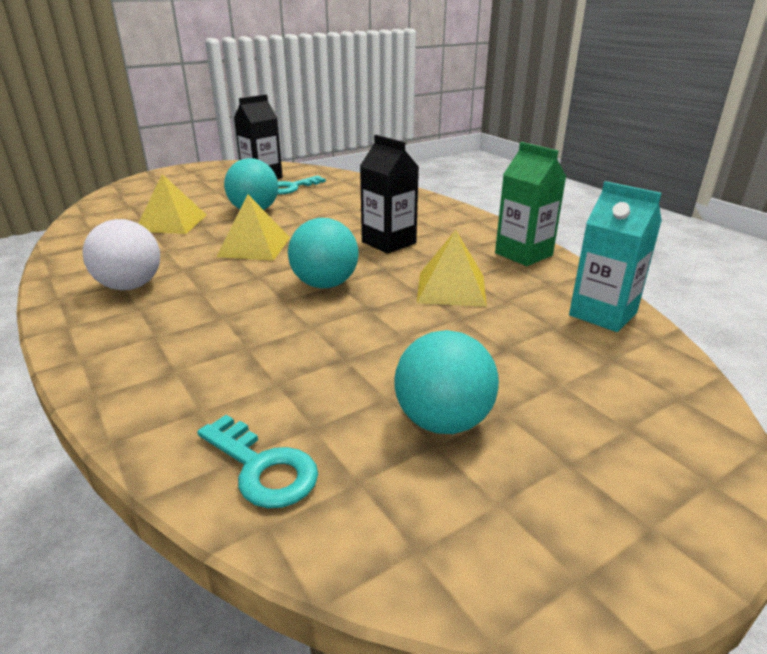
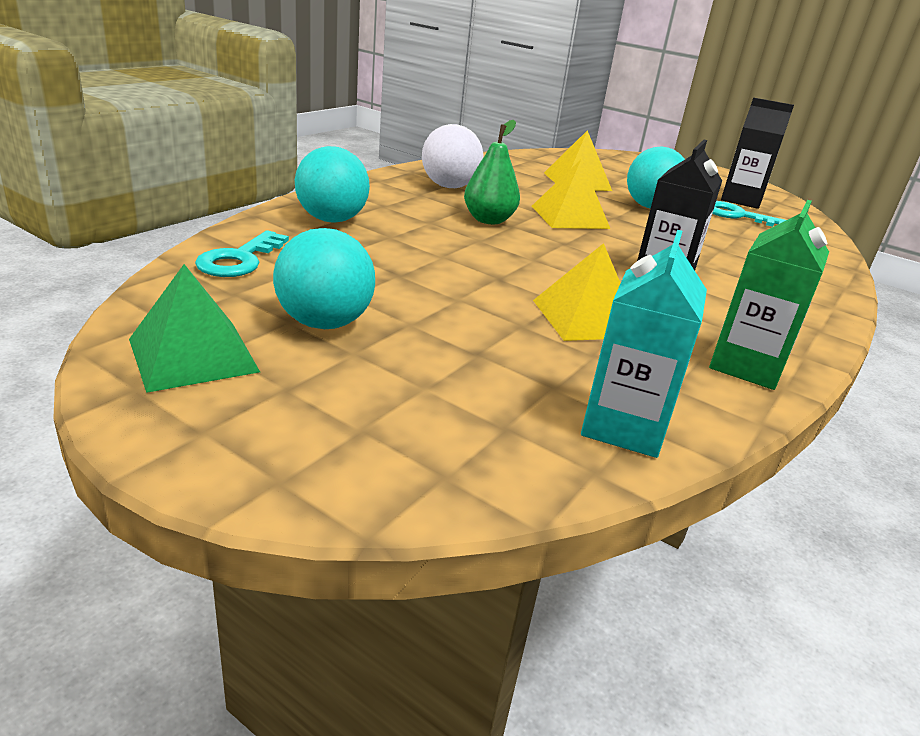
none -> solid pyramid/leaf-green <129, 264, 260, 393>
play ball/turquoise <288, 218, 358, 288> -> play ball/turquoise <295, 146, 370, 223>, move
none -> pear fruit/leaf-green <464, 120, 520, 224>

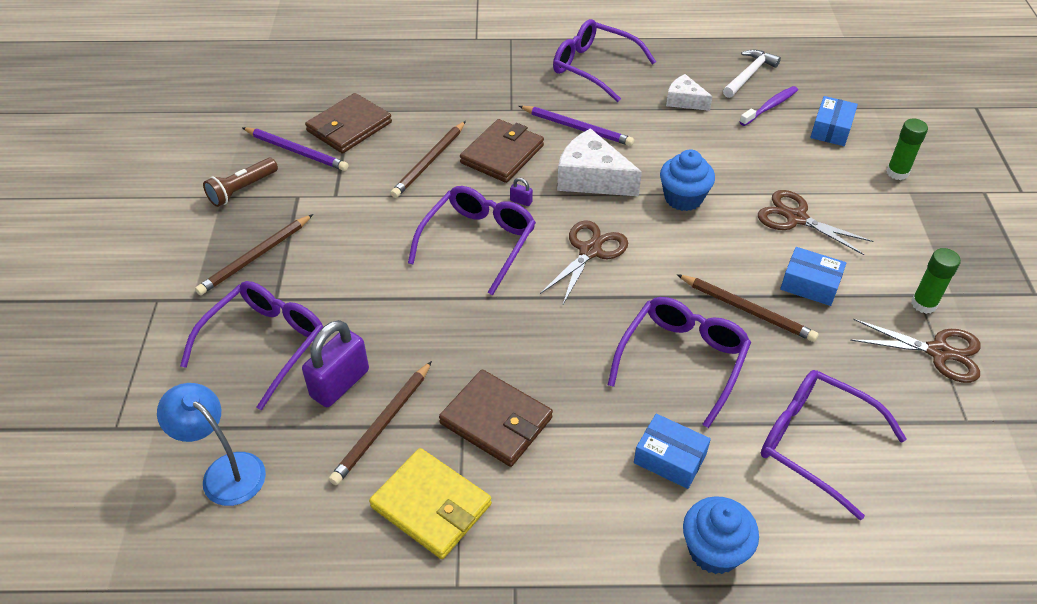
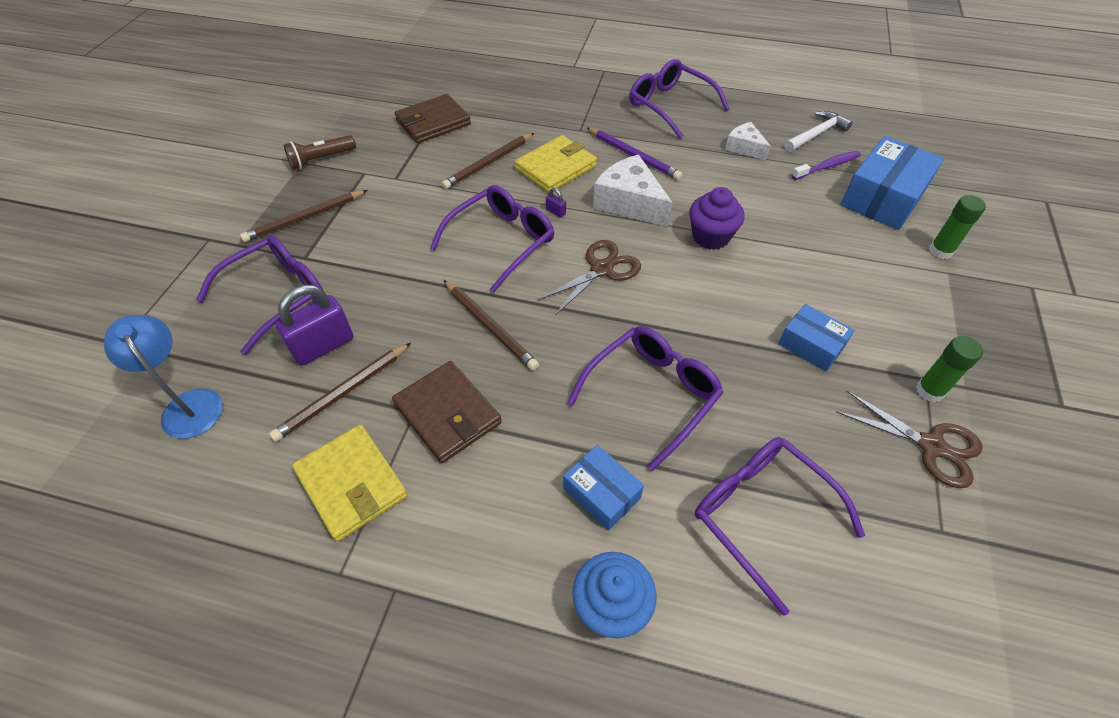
pencil/brown <677, 274, 819, 342> -> pencil/brown <444, 280, 539, 371>, move
billfold/brown <460, 119, 544, 183> -> billfold/yellow <515, 135, 597, 193>
cupcake/royal blue <660, 149, 715, 211> -> cupcake/purple <689, 187, 744, 250>
package/royal blue <810, 96, 858, 146> -> package/royal blue <840, 136, 944, 230>, x1.76
pencil/purple <242, 127, 348, 171> -> none
scissors/brown <758, 190, 874, 255> -> none

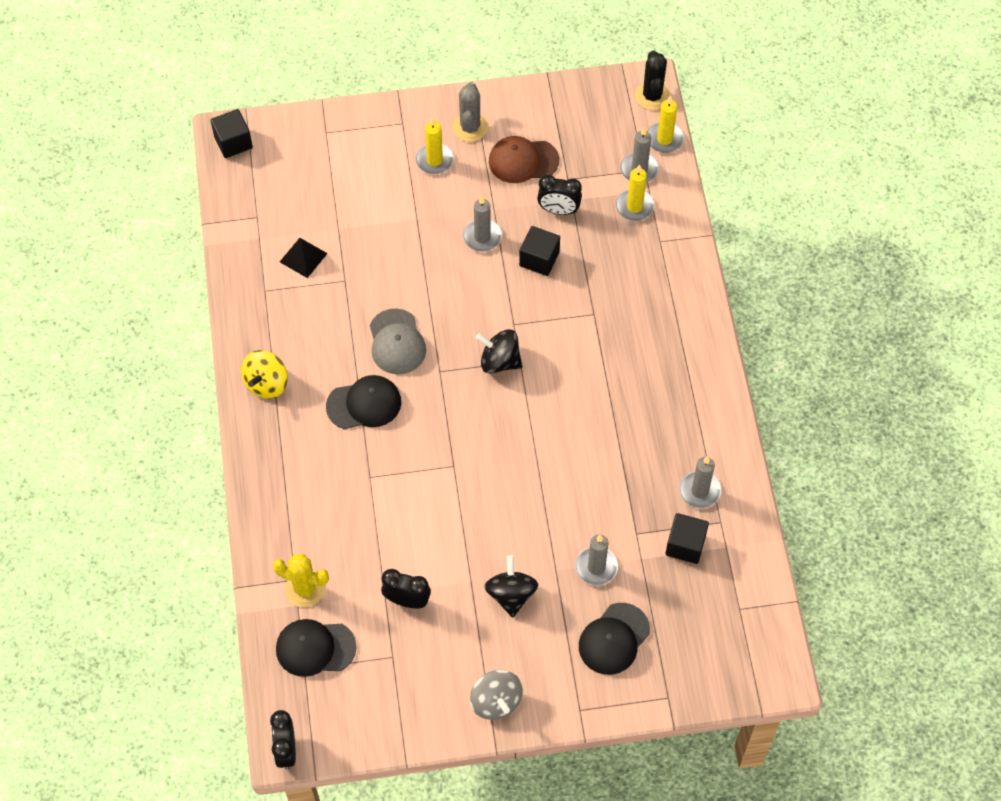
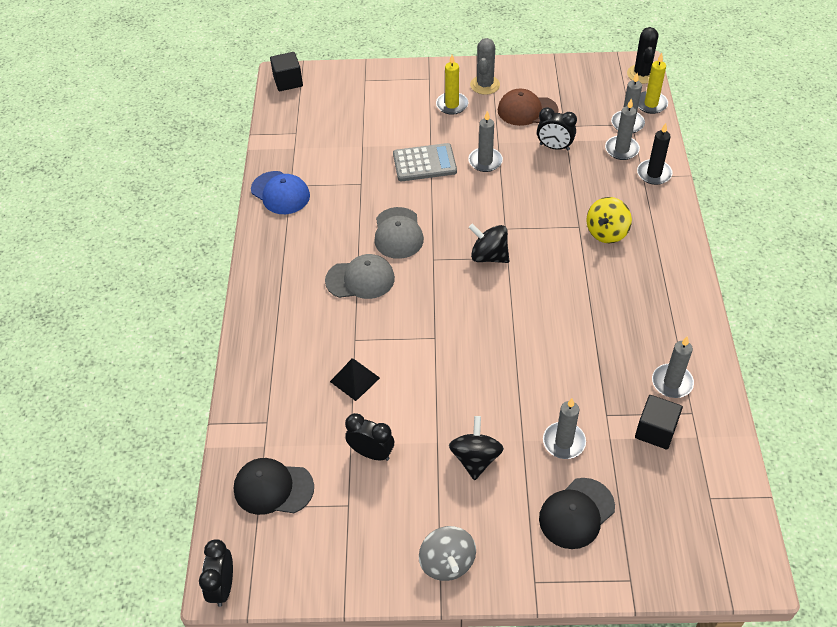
none -> baseball cap/royal blue <251, 171, 310, 214>
baseball cap/jet-black <326, 375, 401, 429> -> baseball cap/grey <325, 254, 395, 299>
solid pyramid/jet-black <280, 238, 328, 278> -> solid pyramid/jet-black <330, 358, 380, 401>, move
none -> adding machine/grey <393, 143, 457, 181>
toy top/yellow <241, 350, 288, 399> -> toy top/yellow <587, 197, 632, 243>, move
pillar candle/yellow <616, 164, 655, 221> -> pillar candle/grey <605, 98, 640, 160>
none -> pillar candle/jet-black <637, 123, 673, 185>
prickly plant/yellow <273, 554, 329, 607> -> none
solid cube/jet-black <519, 226, 560, 276> -> none

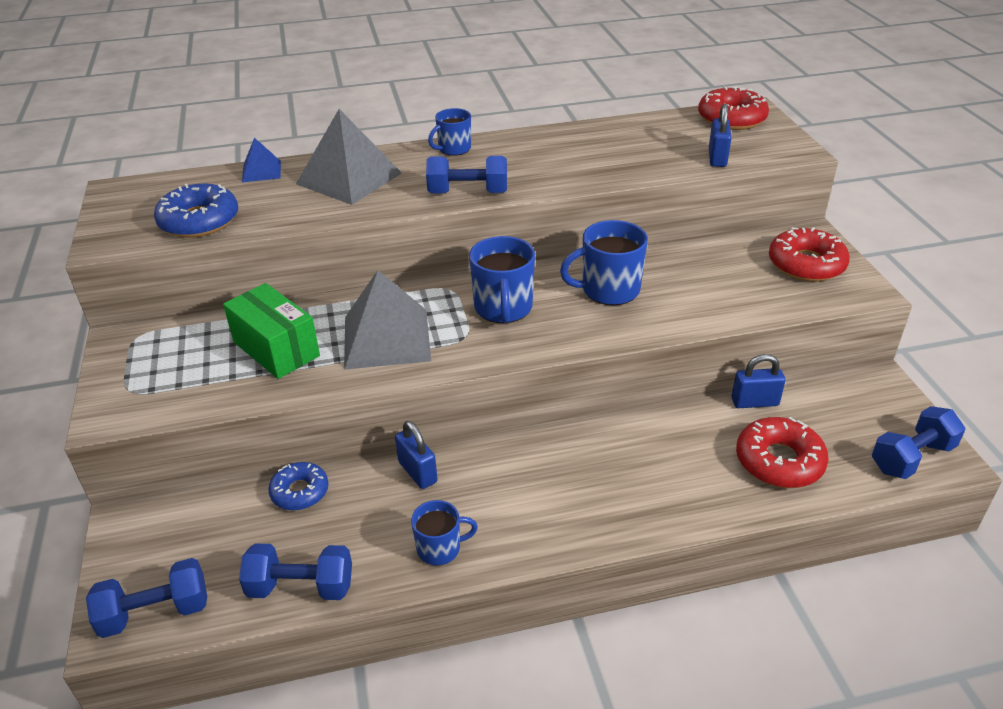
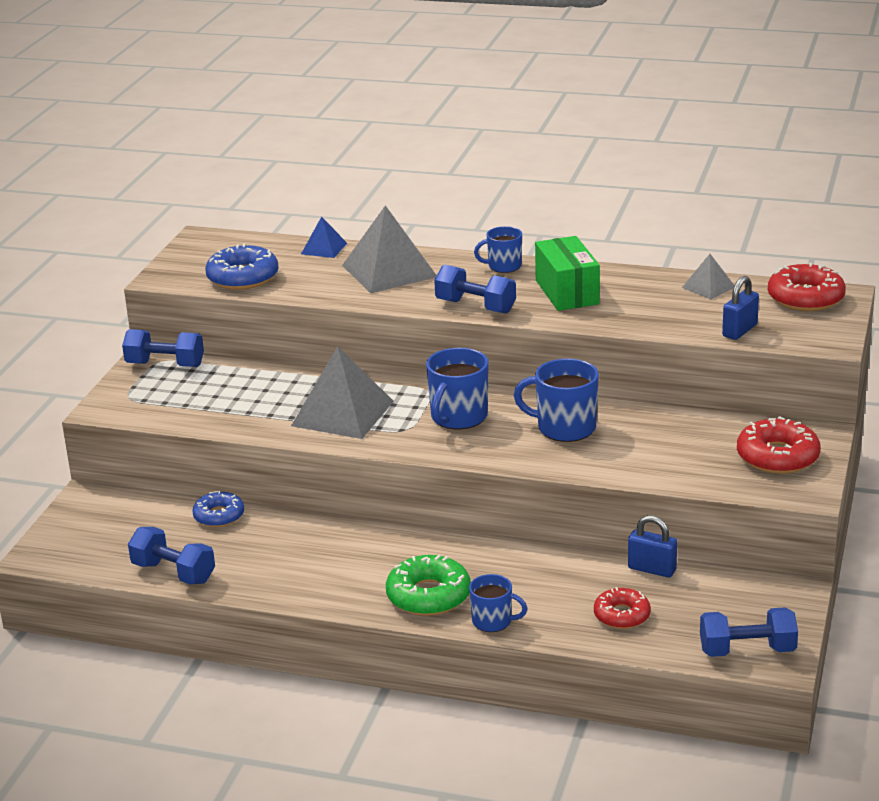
free weight/royal blue <86, 558, 207, 638> -> free weight/royal blue <122, 329, 204, 367>, move
none -> glazed donut/leaf-green <386, 555, 471, 616>
mug/royal blue <411, 500, 478, 566> -> mug/royal blue <469, 574, 527, 632>, move
package/leaf-green <223, 283, 320, 379> -> package/leaf-green <535, 236, 600, 311>, move
glazed donut/red <736, 417, 829, 488> -> glazed donut/red <594, 587, 651, 629>, x0.65
none -> solid pyramid/grey <682, 254, 735, 299>
lock/royal blue <395, 421, 437, 489> -> none

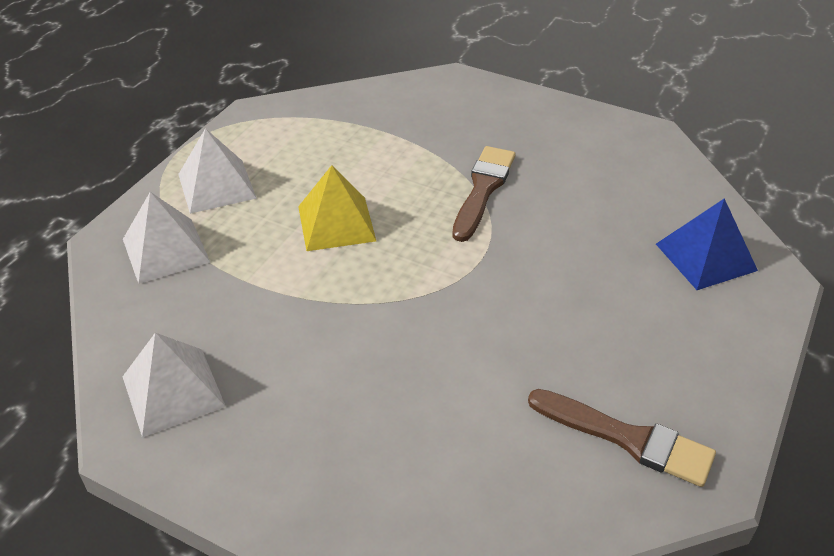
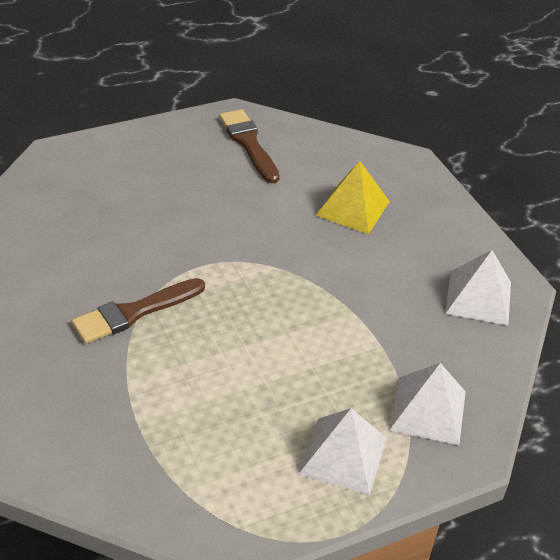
solid pyramid/yellow <298, 165, 376, 251> -> solid pyramid/yellow <316, 161, 390, 234>, move
solid pyramid/royal blue <656, 198, 758, 290> -> none

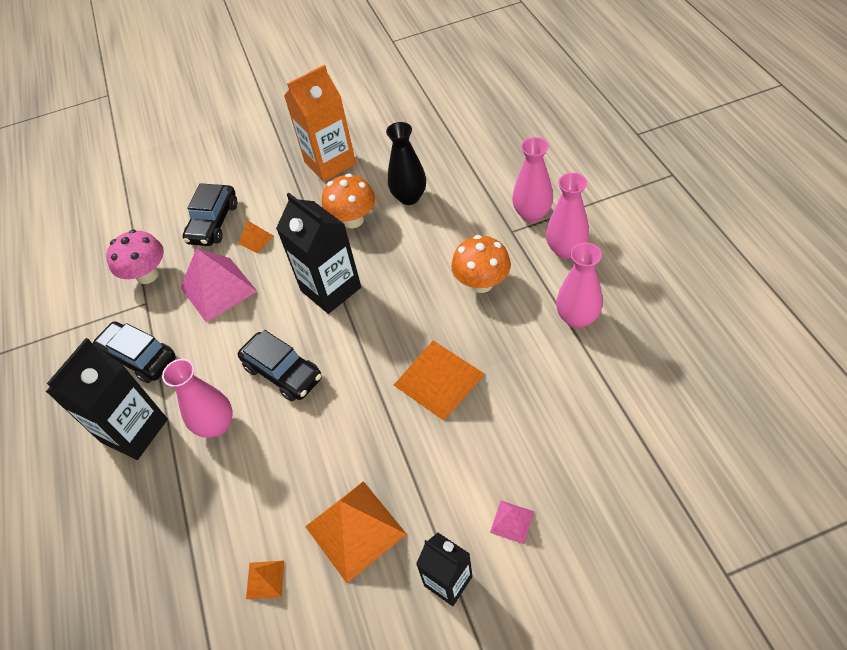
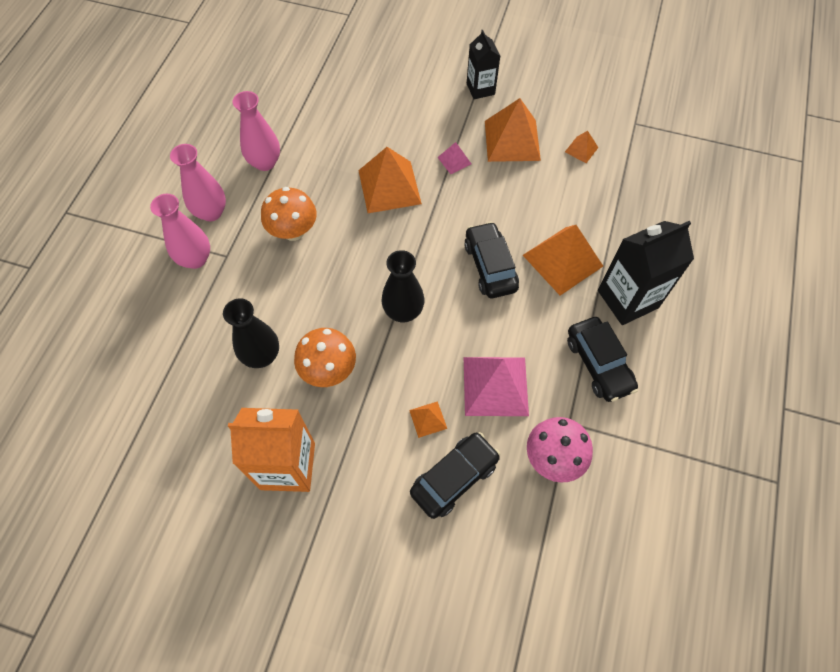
carton/jet-black <276, 193, 361, 314> -> flower vase/jet-black <382, 250, 424, 322>
solid pyramid/rosy <490, 501, 534, 544> -> solid pyramid/rosy <437, 142, 471, 174>, move
flower vase/rosy <162, 359, 233, 438> -> solid pyramid/orange <523, 225, 603, 295>

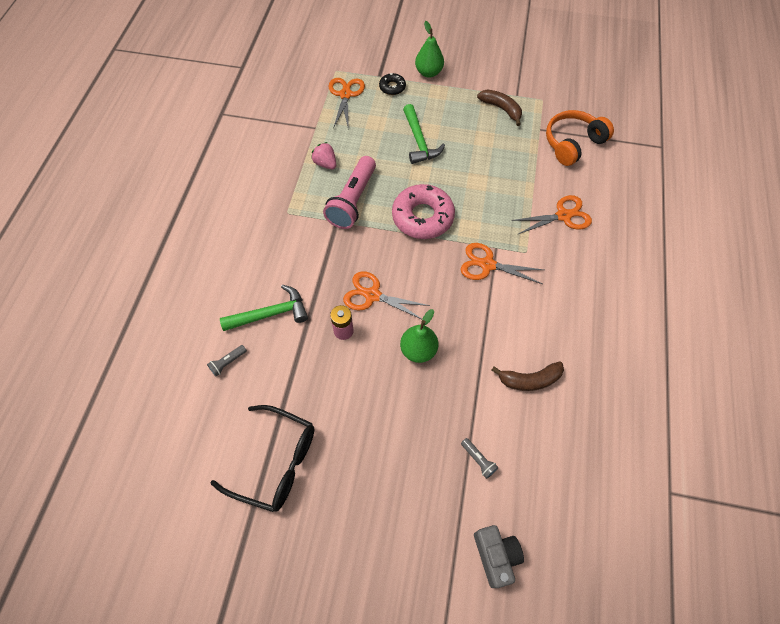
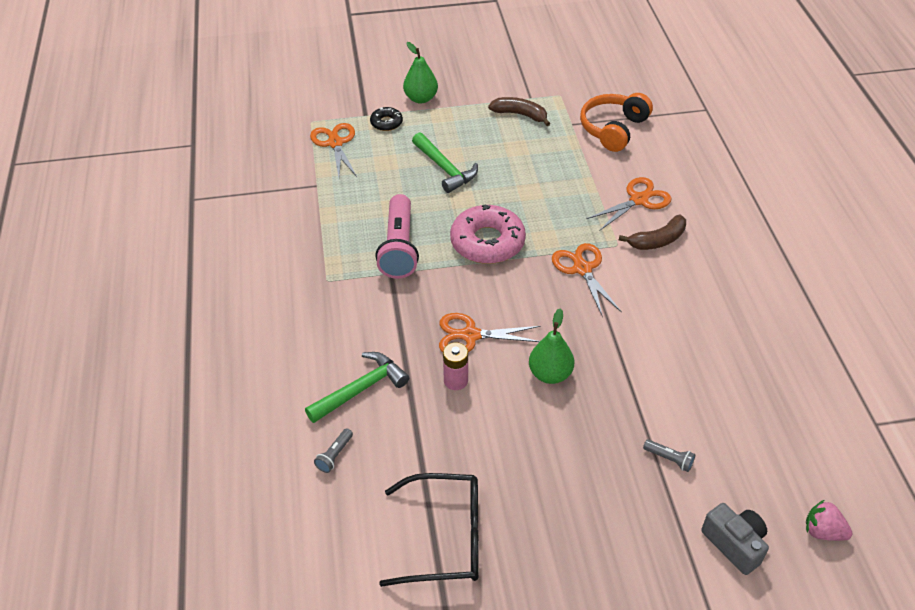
scissors/orange <460, 243, 543, 284> -> scissors/orange <552, 243, 622, 317>, 75 degrees clockwise
toy banana/brown <491, 362, 564, 391> -> toy banana/brown <619, 215, 686, 250>, move
berry/rosy <311, 142, 336, 169> -> berry/rosy <806, 500, 853, 541>, move

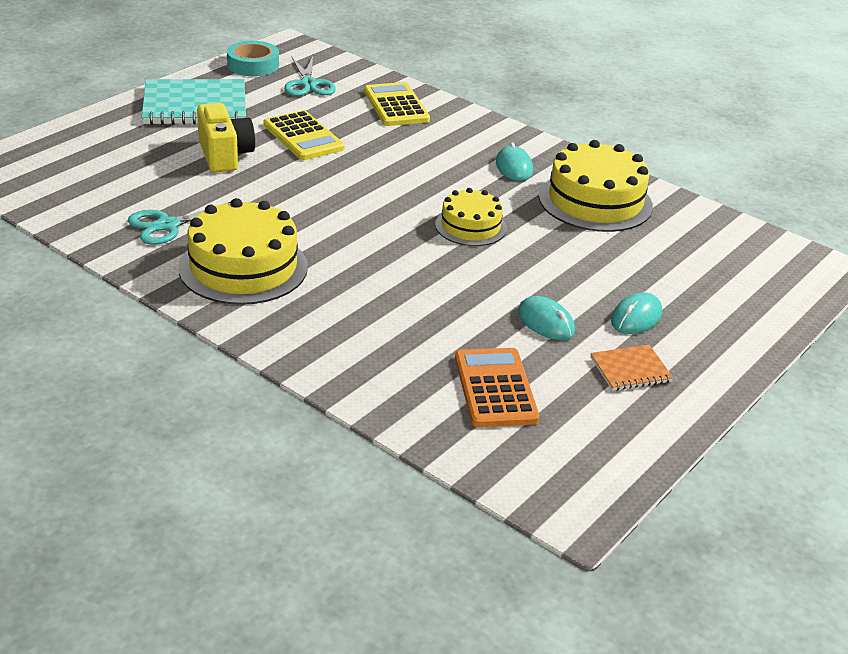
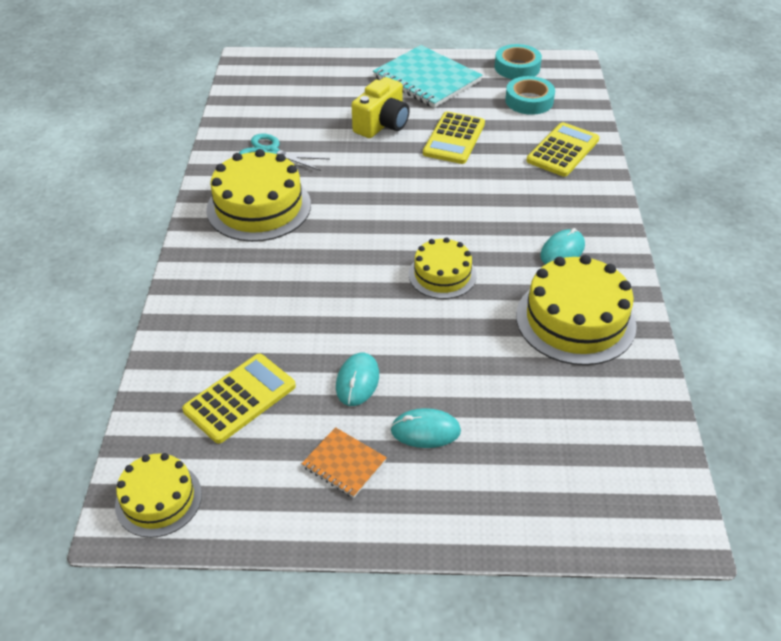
none -> cake/yellow <115, 453, 202, 538>
adding machine/orange <455, 348, 539, 427> -> adding machine/yellow <182, 354, 296, 444>
scissors/turquoise <284, 56, 336, 96> -> sticky tape/turquoise <505, 76, 555, 115>

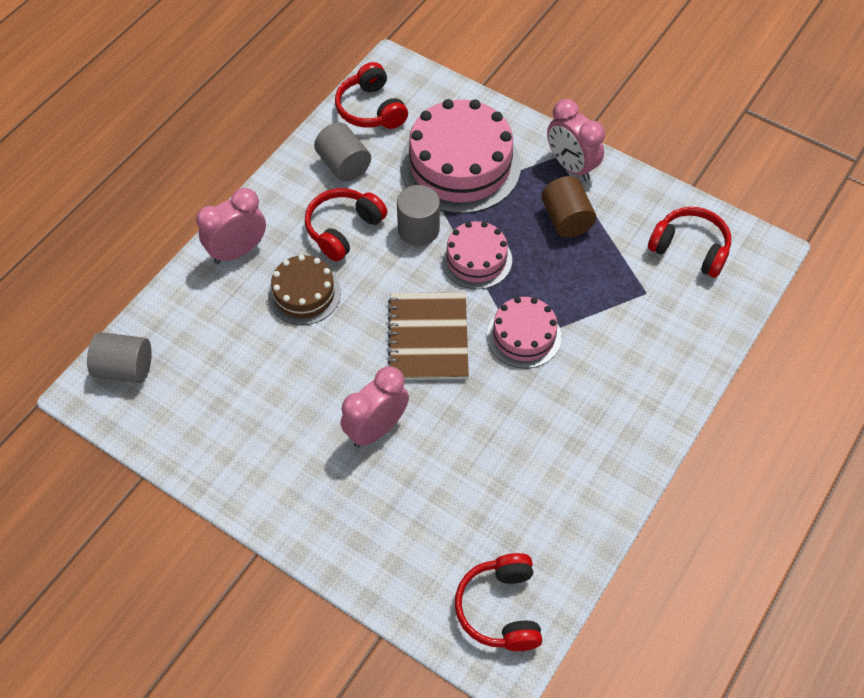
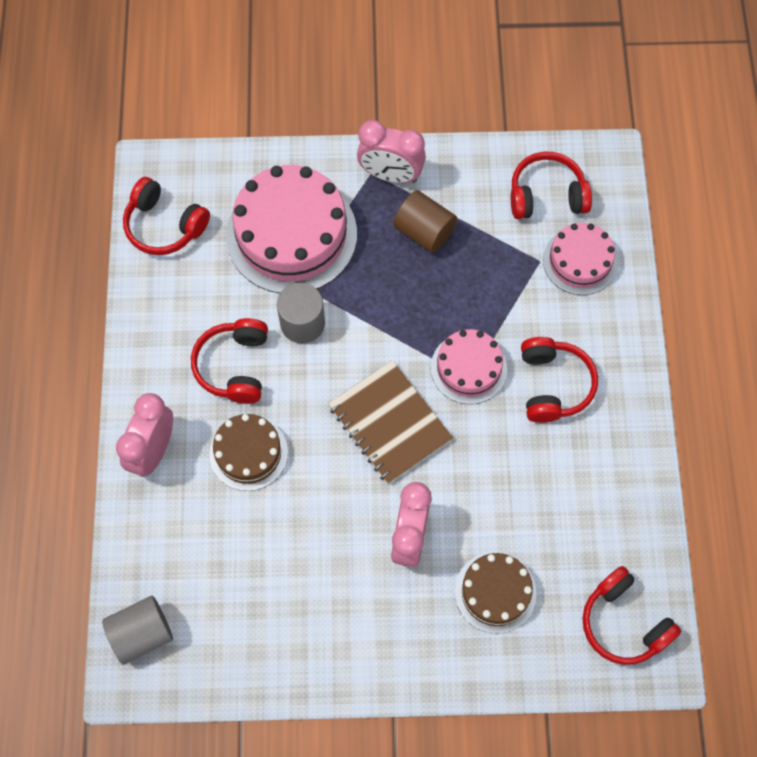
none -> cake/brown <455, 552, 537, 634>
none -> headset/red <521, 337, 598, 423>
cake/rosy <441, 221, 512, 289> -> cake/rosy <543, 223, 617, 295>, move
cylinder/grey <314, 122, 371, 182> -> none

